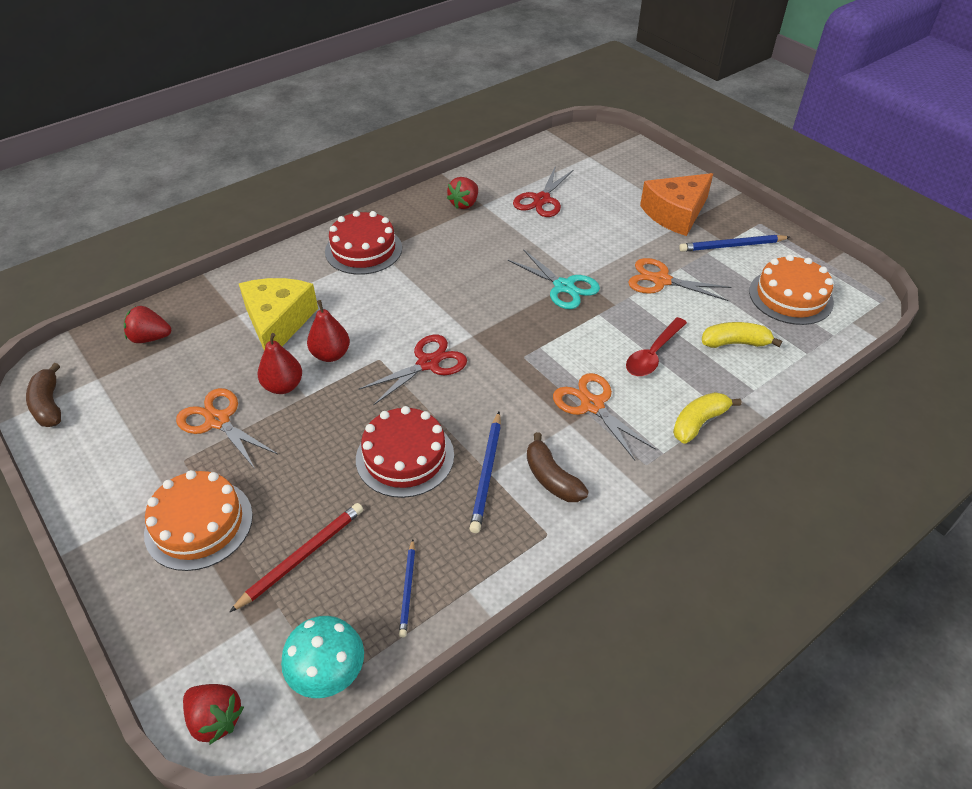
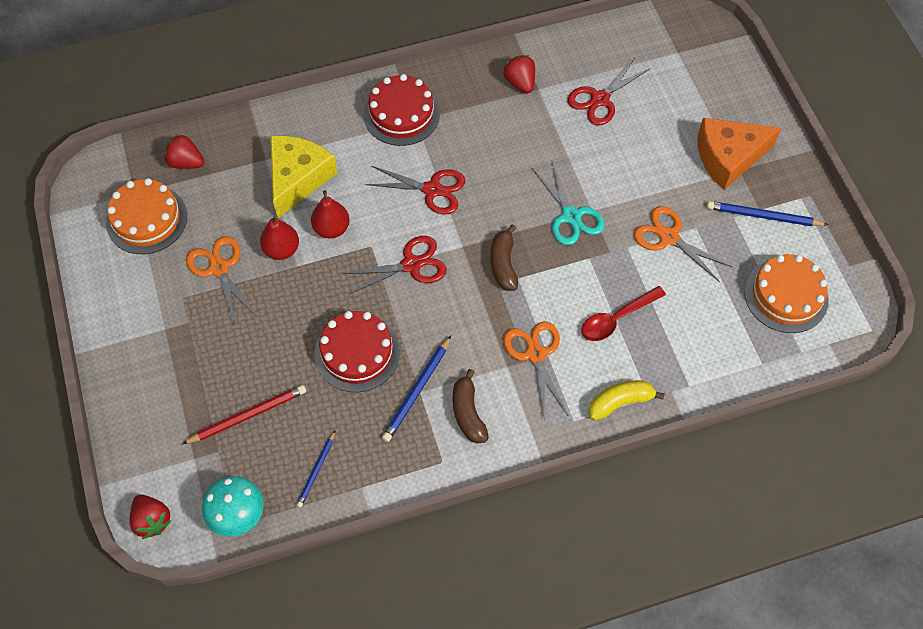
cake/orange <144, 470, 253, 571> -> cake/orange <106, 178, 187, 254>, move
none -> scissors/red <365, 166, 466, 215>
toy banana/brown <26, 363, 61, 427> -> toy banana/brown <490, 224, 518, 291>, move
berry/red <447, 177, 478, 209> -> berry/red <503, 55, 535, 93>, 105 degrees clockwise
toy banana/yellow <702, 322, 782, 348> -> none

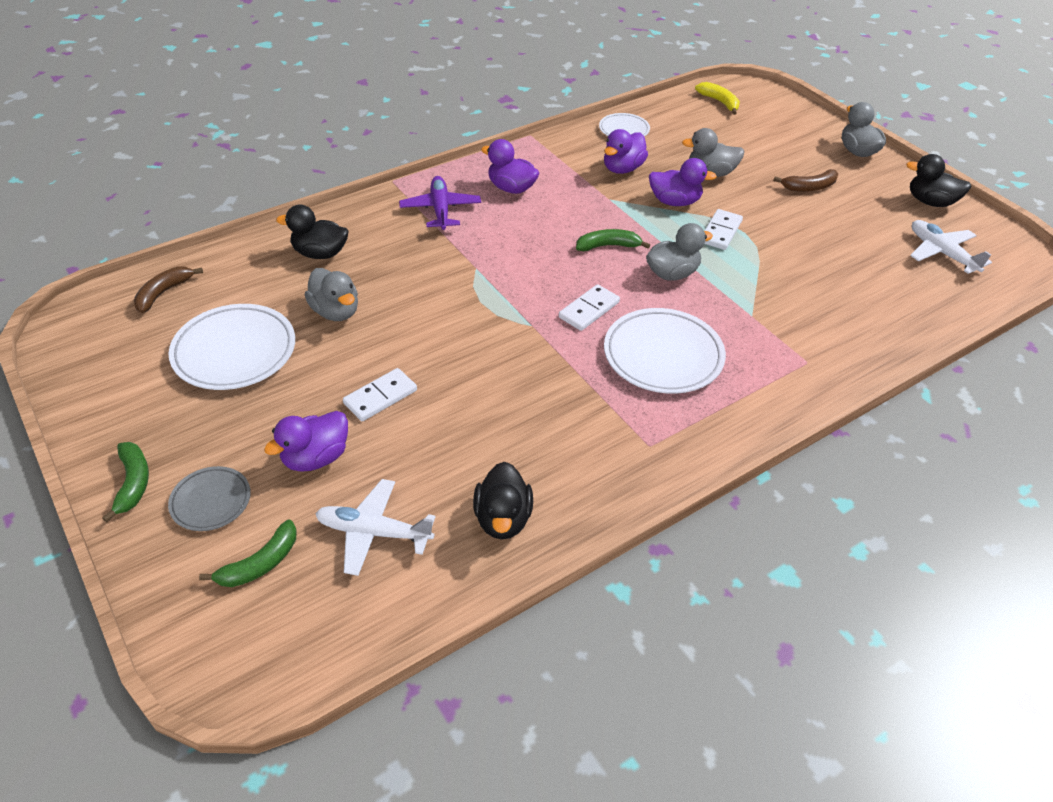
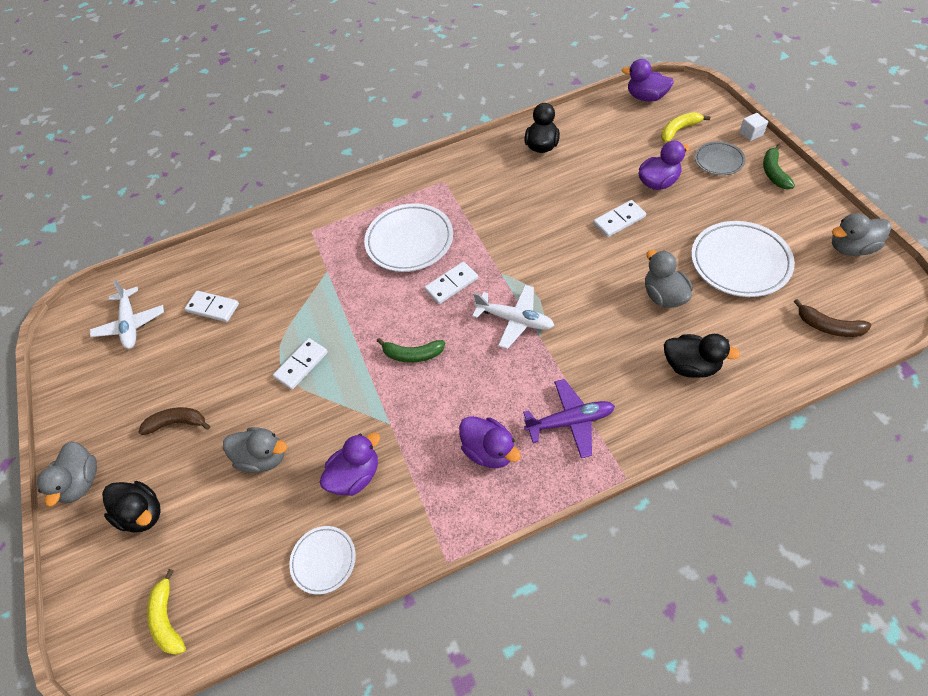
rubber duck/jet-black <906, 154, 971, 207> -> rubber duck/jet-black <102, 481, 161, 533>, move
none -> domino tile/white <184, 291, 239, 322>
plane/white <315, 479, 435, 576> -> plane/white <472, 285, 554, 349>, move
plane/purple <399, 176, 481, 230> -> plane/purple <523, 379, 615, 458>, 105 degrees counterclockwise
rubber duck/purple <649, 158, 717, 206> -> rubber duck/purple <622, 59, 674, 102>, move
toy banana/leaf-green <199, 519, 297, 587> -> toy banana/yellow <661, 112, 710, 143>
none -> solid cube/white <739, 113, 768, 141>
toy banana/brown <134, 266, 203, 313> -> toy banana/brown <794, 299, 872, 337>, 75 degrees clockwise
rubber duck/grey <646, 223, 713, 280> -> rubber duck/grey <832, 213, 891, 256>, move

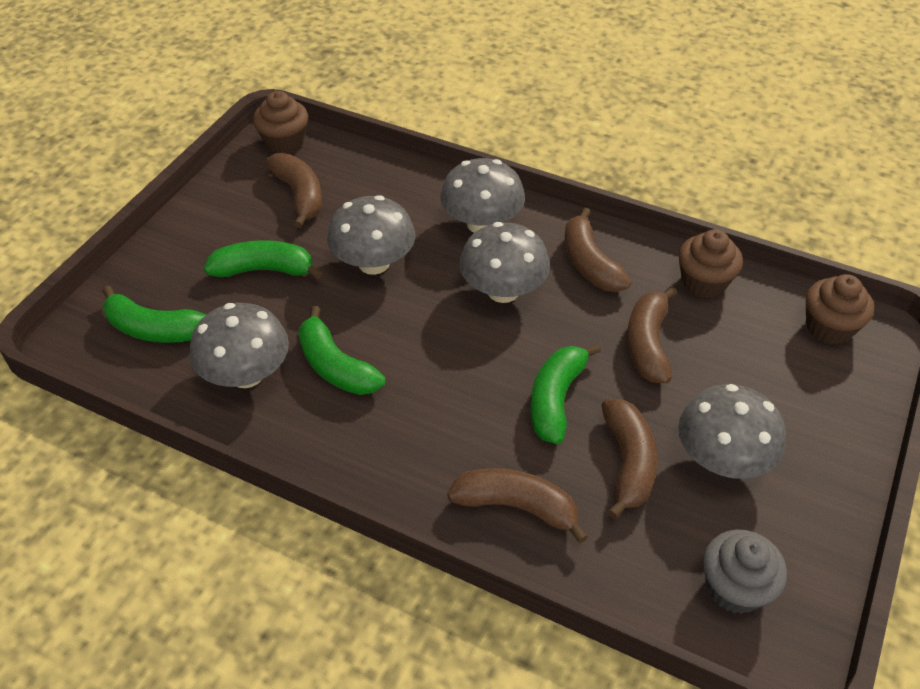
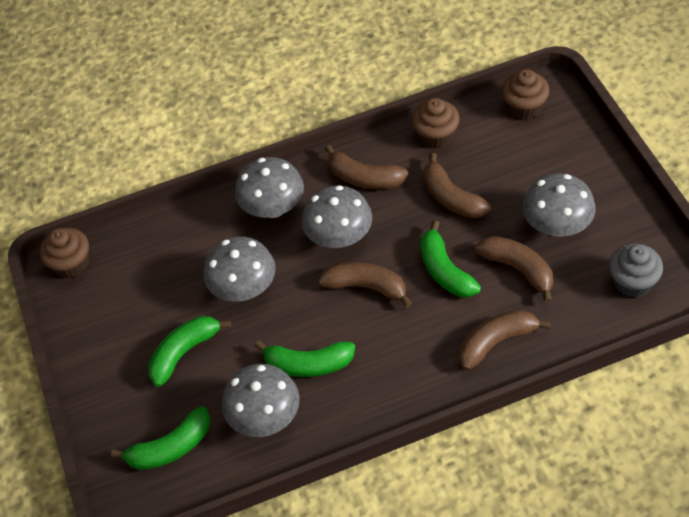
toy banana/brown <266, 153, 322, 228> -> toy banana/brown <318, 262, 412, 308>, move

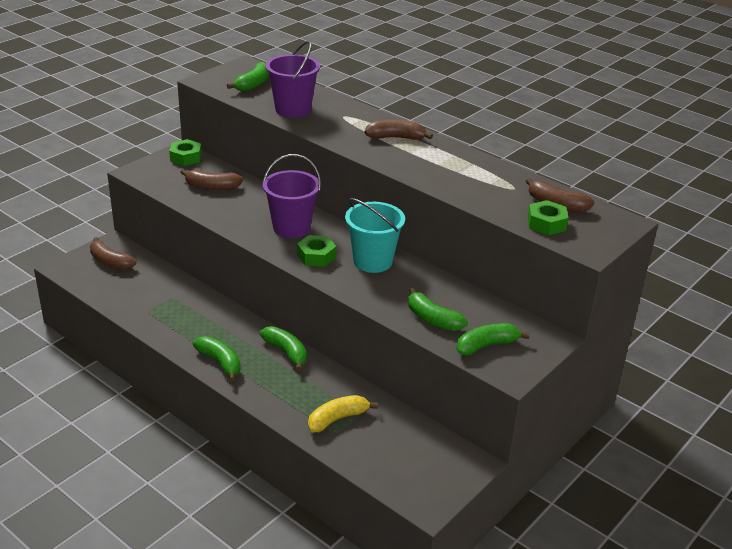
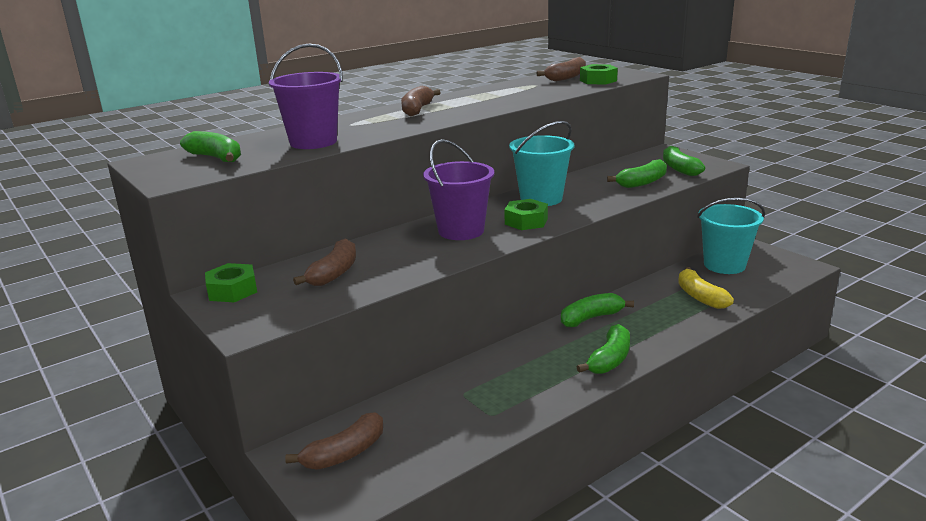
toy banana/leaf-green <193, 336, 241, 382> -> toy banana/leaf-green <577, 324, 630, 374>, 150 degrees clockwise
none -> sand bucket/turquoise <697, 198, 765, 274>

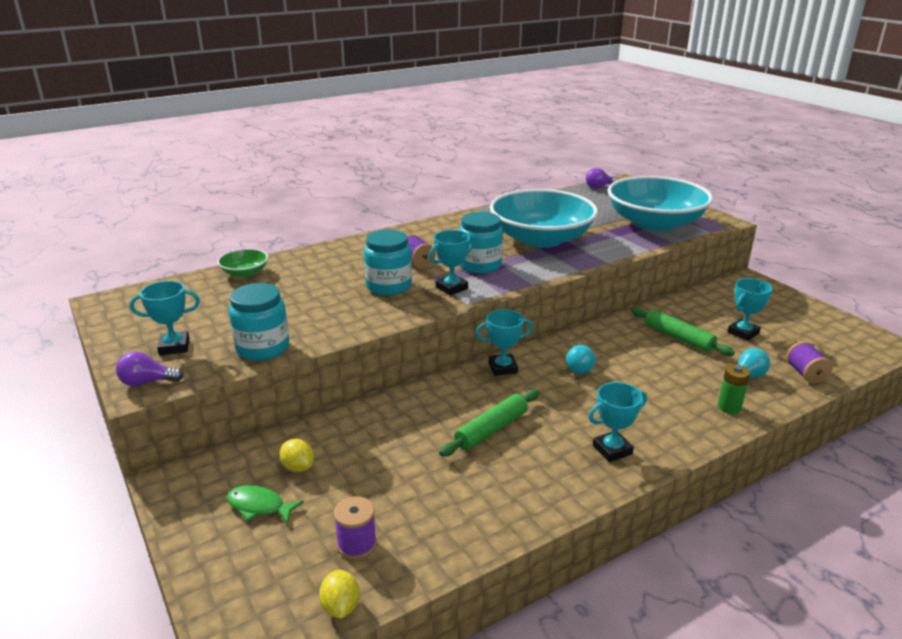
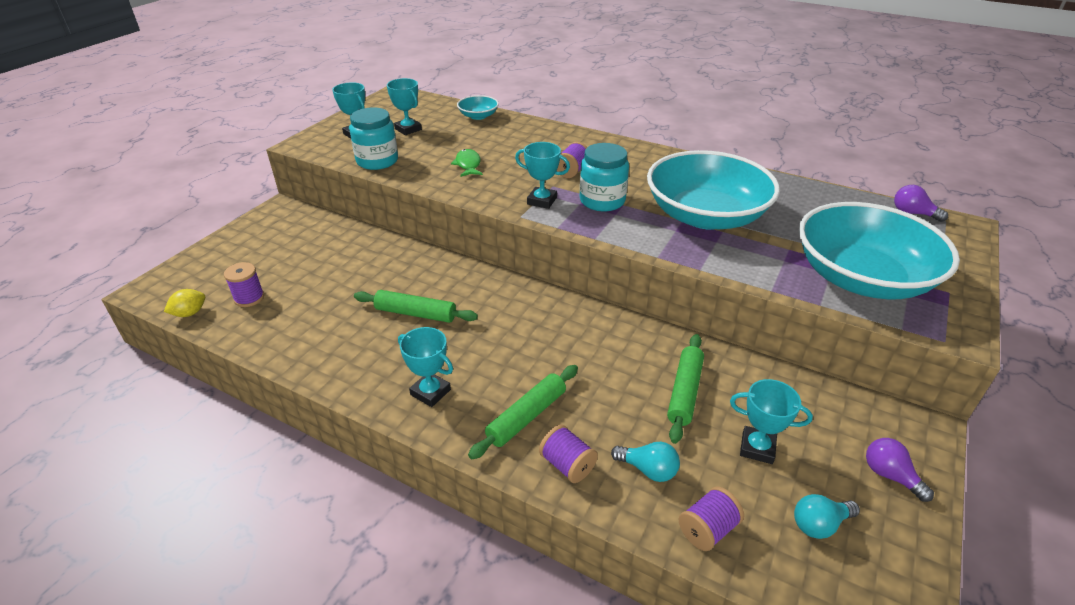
prize cup/turquoise <476, 309, 533, 376> -> prize cup/turquoise <387, 78, 422, 135>, move
toy fish/leaf-green <227, 485, 304, 524> -> toy fish/leaf-green <451, 149, 483, 177>, move
deep dish/leaf-green <217, 249, 268, 277> -> deep dish/turquoise <457, 95, 499, 120>
none -> pastry roller/leaf-green <468, 365, 578, 459>
battery/leaf-green <718, 364, 750, 414> -> spool/purple <539, 425, 598, 483>
bulb/turquoise <566, 344, 595, 374> -> bulb/turquoise <794, 494, 860, 539>, move
bulb/purple <116, 352, 184, 386> -> bulb/purple <866, 438, 934, 502>, move
toy lemon/yellow <279, 439, 314, 472> -> none
jam jar/turquoise <364, 230, 412, 295> -> none

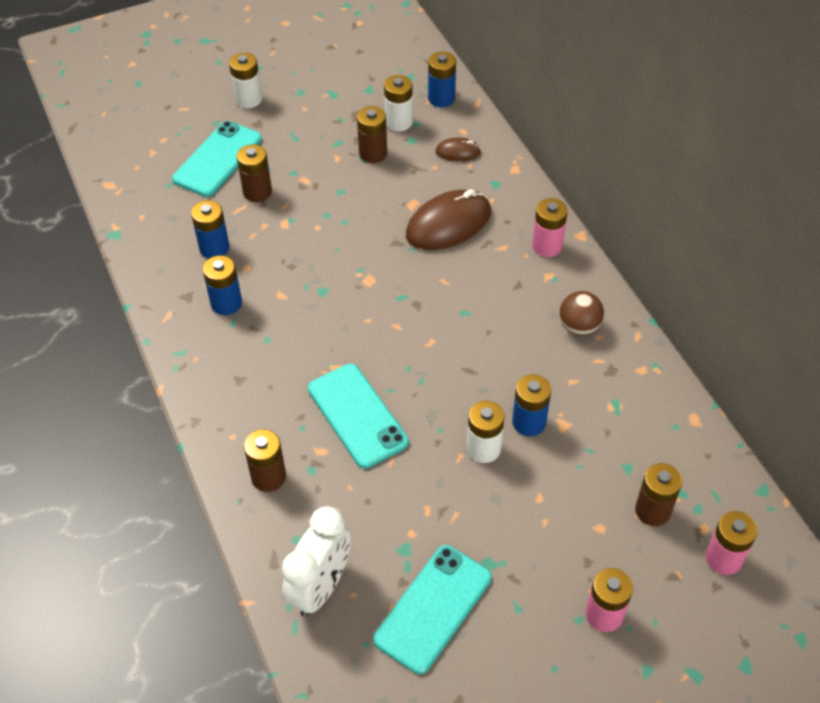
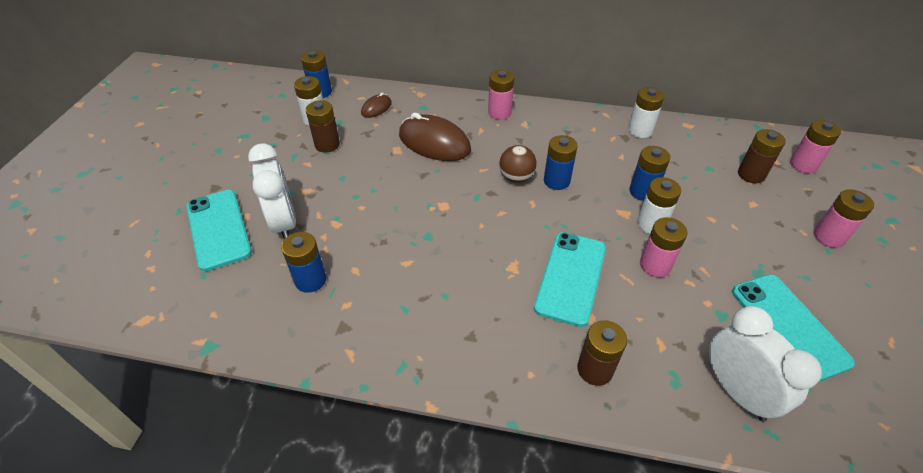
battery/brown <237, 144, 272, 202> -> bedside clock/white <248, 144, 296, 239>
PC mouse/brown <406, 189, 491, 250> -> PC mouse/brown <399, 113, 471, 161>, 60 degrees counterclockwise
play ball/brown <559, 291, 604, 335> -> play ball/brown <499, 145, 537, 183>, move
mobile phone/turquoise <308, 364, 408, 468> -> mobile phone/turquoise <534, 232, 606, 327>, 75 degrees counterclockwise
battery/royal blue <203, 255, 242, 315> -> battery/royal blue <544, 135, 578, 190>, move
battery/white <229, 53, 262, 108> -> battery/white <628, 87, 664, 138>, move
none -> battery/rosy <640, 217, 688, 277>

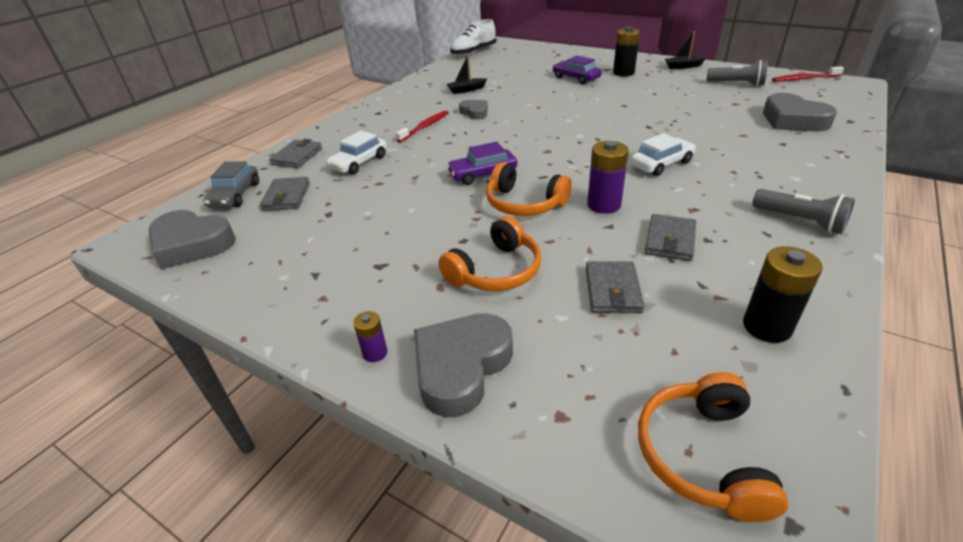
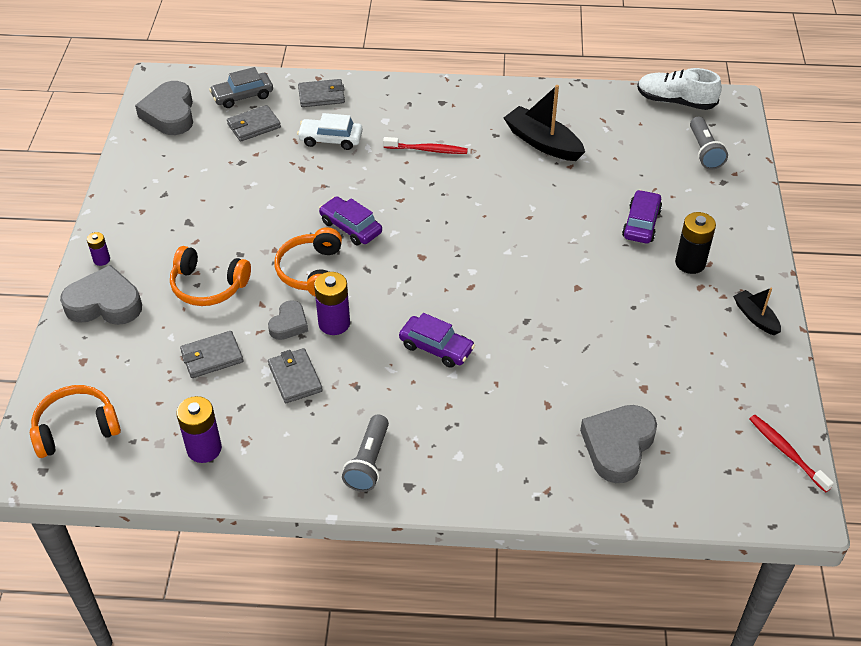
battery/jet-black <743, 246, 823, 343> -> battery/purple <176, 396, 222, 463>
heart shape/grey <459, 100, 488, 120> -> heart shape/grey <268, 300, 308, 340>, move
billfold/grey <645, 214, 696, 261> -> billfold/grey <268, 348, 323, 403>, 75 degrees clockwise
toy car/white <630, 133, 696, 176> -> toy car/purple <399, 313, 475, 368>
boat/jet-black <446, 54, 487, 94> -> boat/jet-black <504, 85, 585, 161>, x1.75
torch/grey <707, 60, 768, 86> -> torch/grey <690, 117, 728, 170>, move

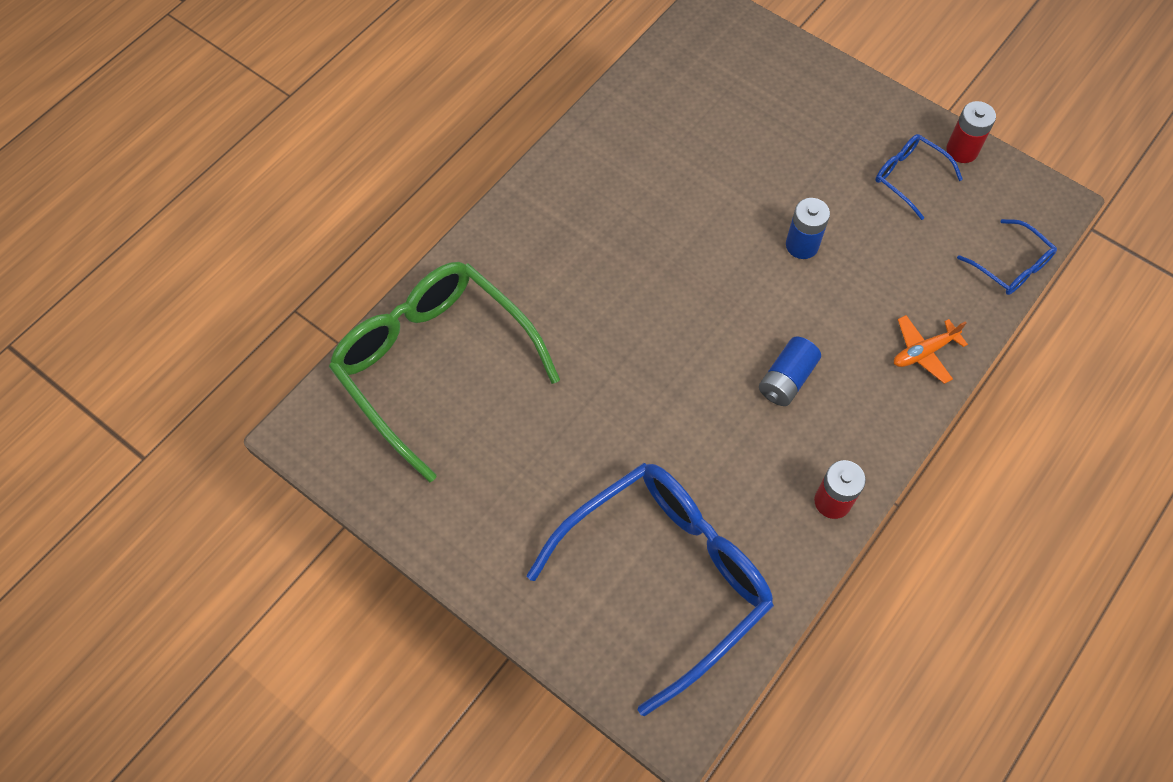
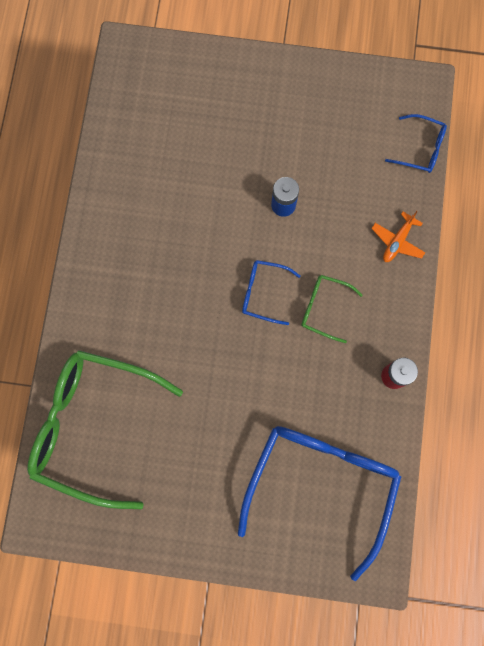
eyeglasses/royal blue <875, 134, 963, 220> -> eyeglasses/royal blue <242, 260, 300, 325>, move
battery/royal blue <759, 337, 821, 406> -> eyeglasses/leaf-green <301, 275, 363, 343>
battery/red <946, 101, 996, 163> -> none

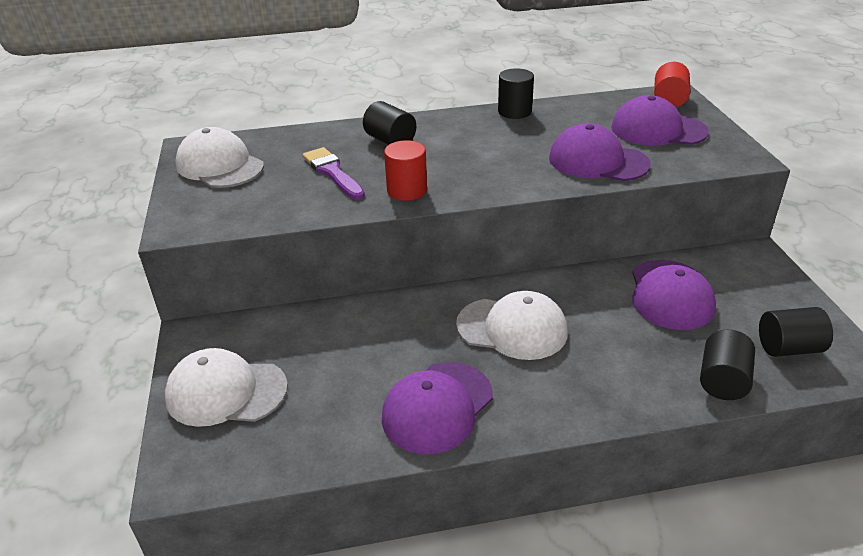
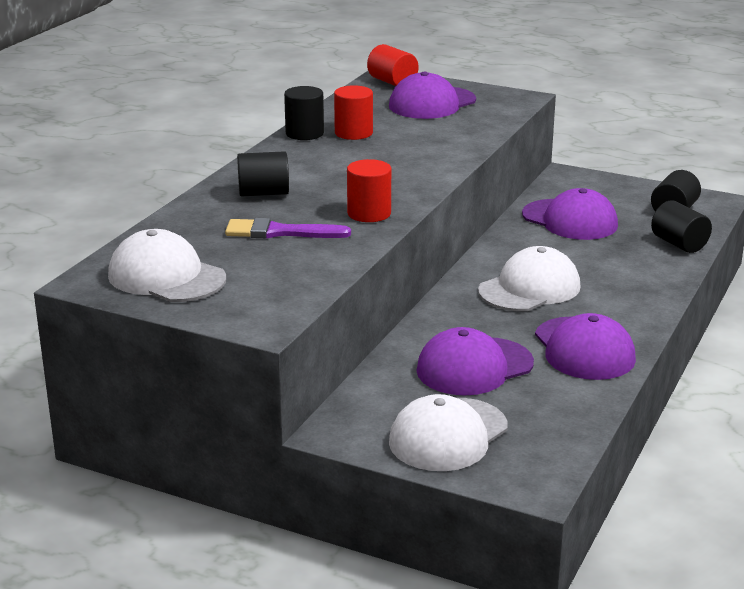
baseball cap/white <175, 127, 264, 188> -> baseball cap/white <108, 229, 226, 302>, 45 degrees clockwise
none -> cylinder/red <334, 85, 373, 140>
baseball cap/purple <549, 123, 651, 181> -> baseball cap/purple <416, 327, 534, 396>, move

